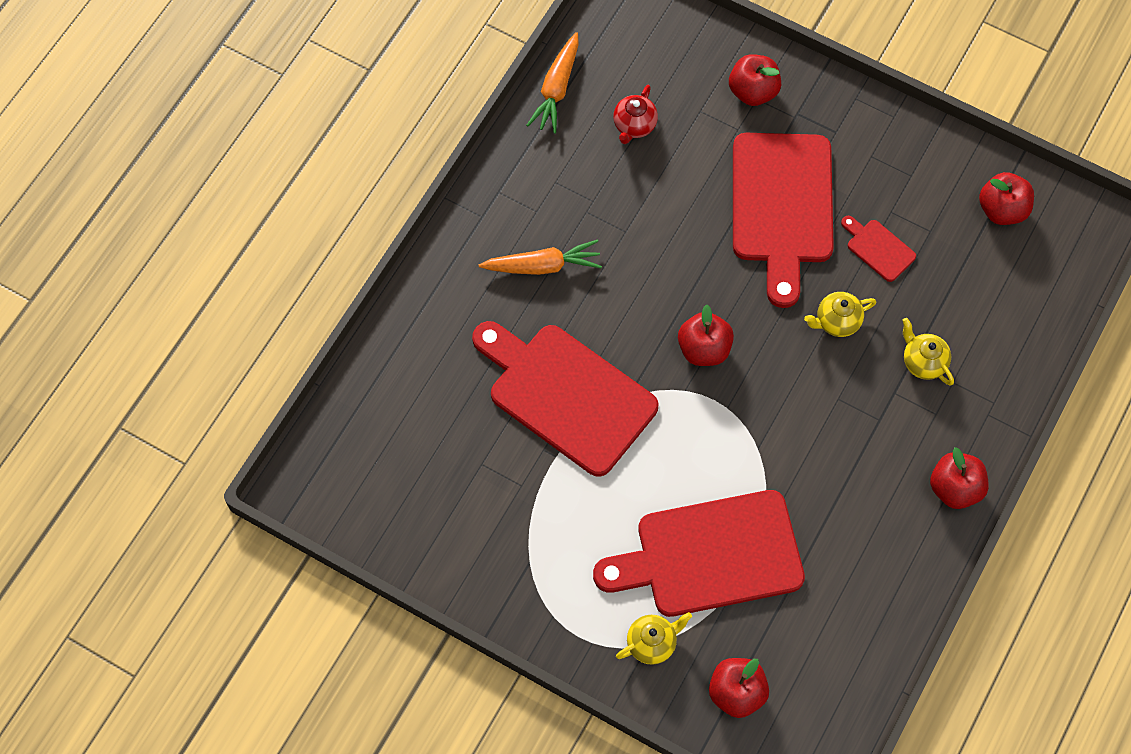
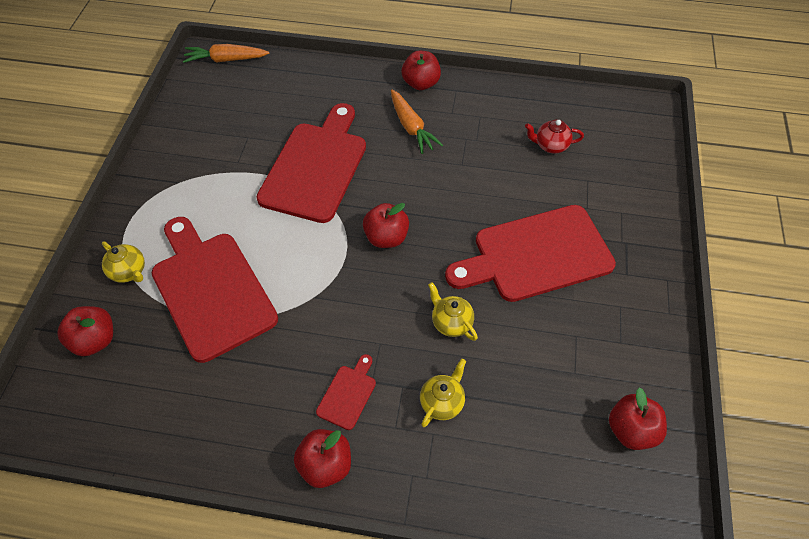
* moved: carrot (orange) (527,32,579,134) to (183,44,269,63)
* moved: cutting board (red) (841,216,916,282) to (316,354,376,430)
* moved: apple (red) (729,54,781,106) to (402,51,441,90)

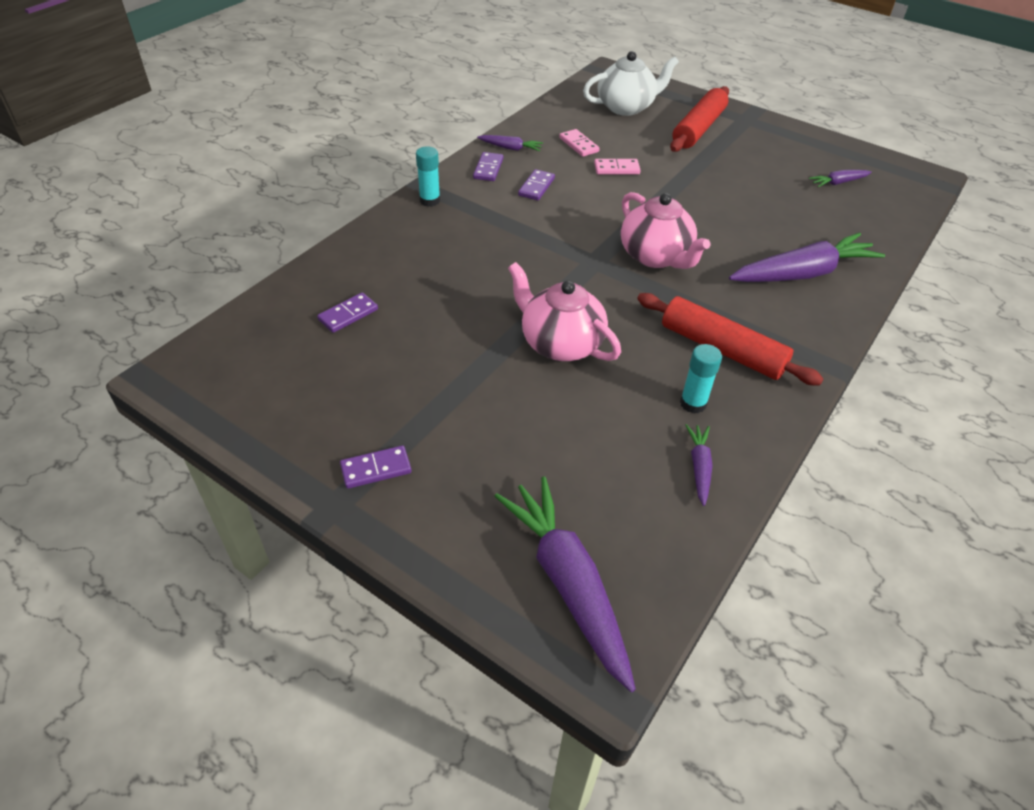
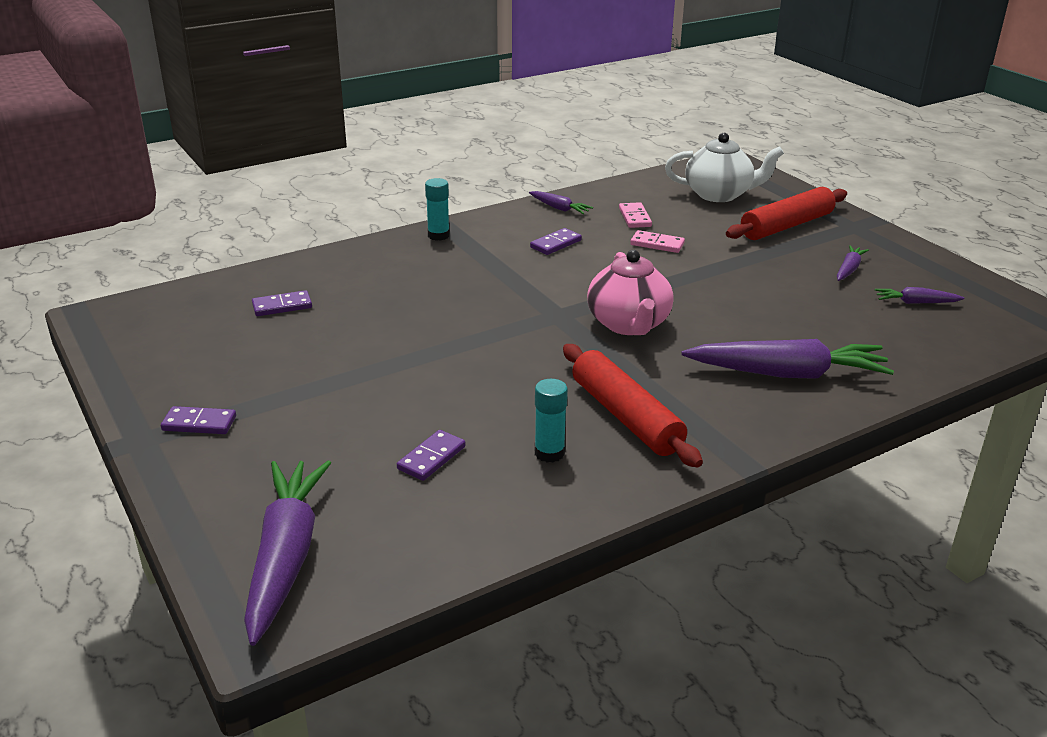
* moved: domino (purple) (473,152,503,181) to (397,430,466,481)
* moved: carrot (purple) (685,424,713,506) to (837,245,869,281)
* removed: teapot (pink) (508,262,621,361)

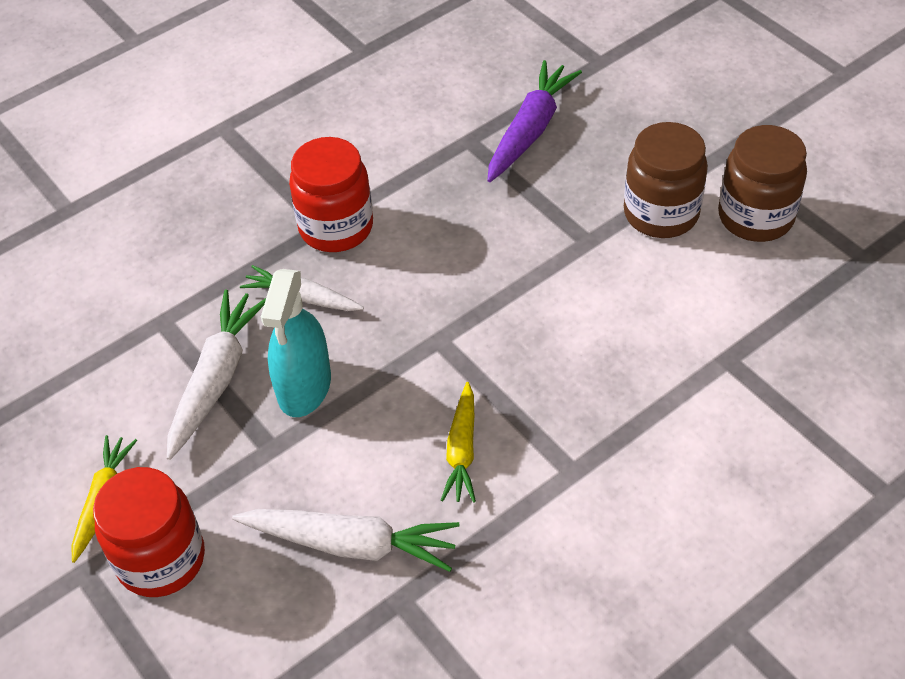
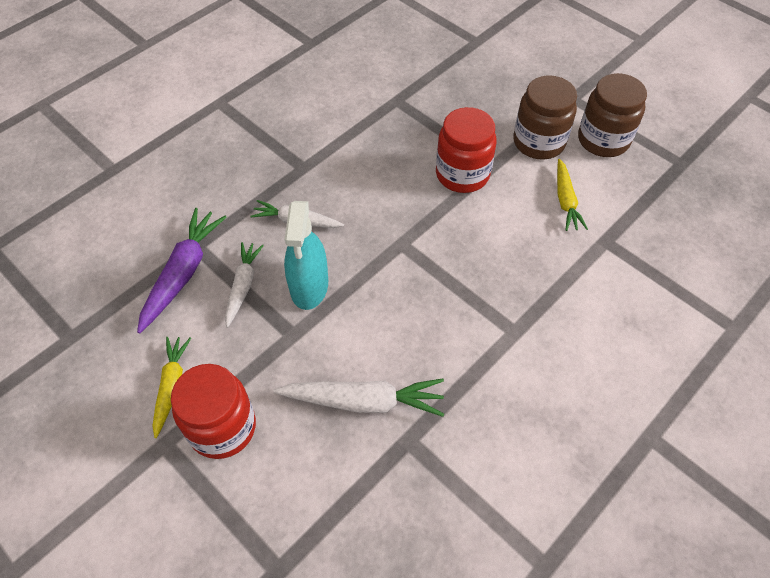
* moved: carrot (purple) (487,60,582,182) to (137,208,227,334)
* resized: carrot (white) (167,289,266,460) = (225,242,264,328) x0.65
* moved: jar (red) (289,137,373,252) to (436,107,496,193)
* moved: carrot (yellow) (441,382,476,503) to (557,159,588,231)

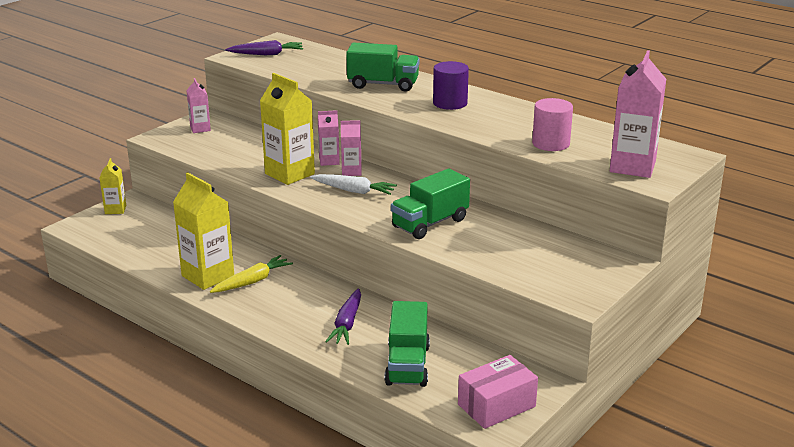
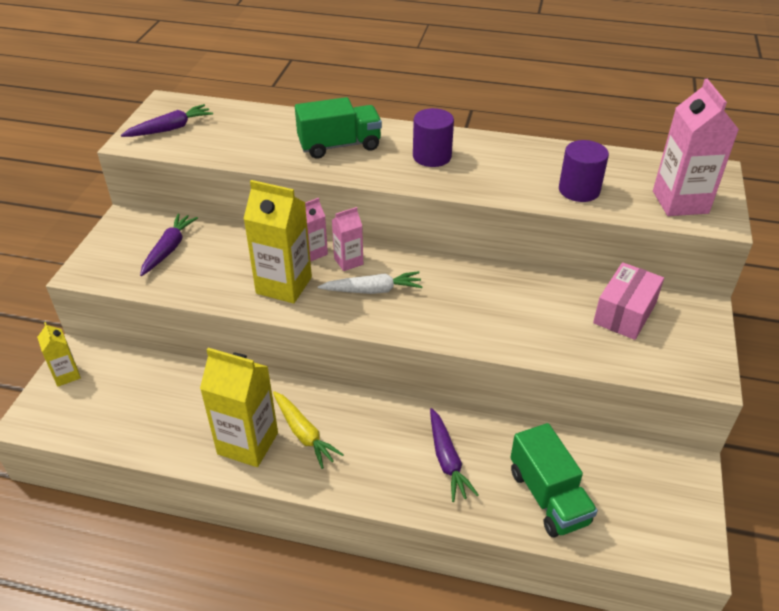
* added: carrot (purple) (140,213,198,276)
* turned: carrot (yellow) (210,255,293,293) = (273,391,344,469) 120 degrees clockwise
* recoloured: cylinder (pink) (532,98,573,151) to cylinder (purple) (559,140,609,202)
* moved: box (pink) (458,355,538,429) to (593,262,664,340)
* removed: carton (pink) (186,78,211,133)
* removed: truck (green) (391,169,470,239)

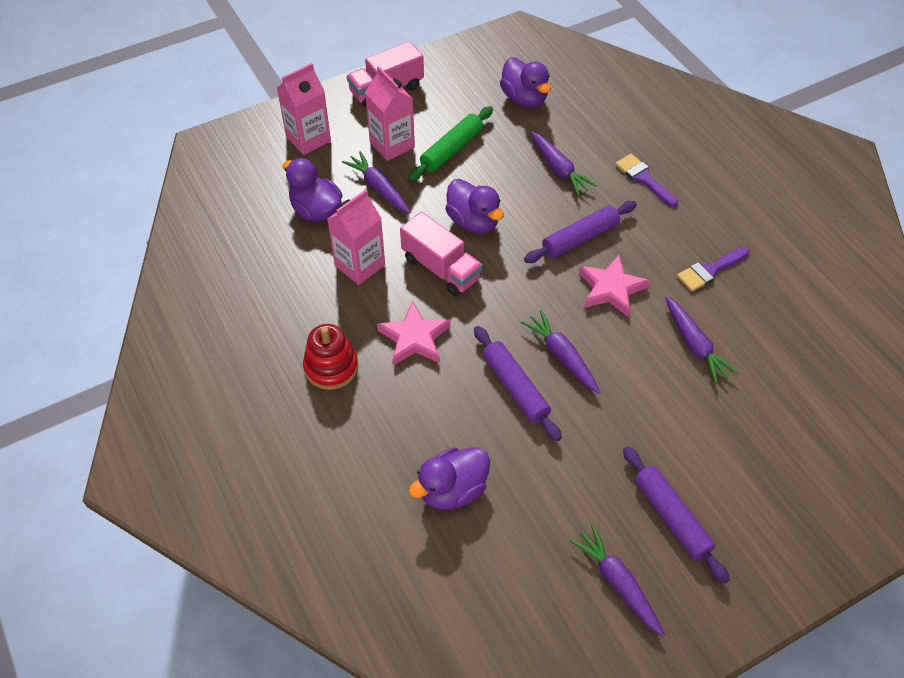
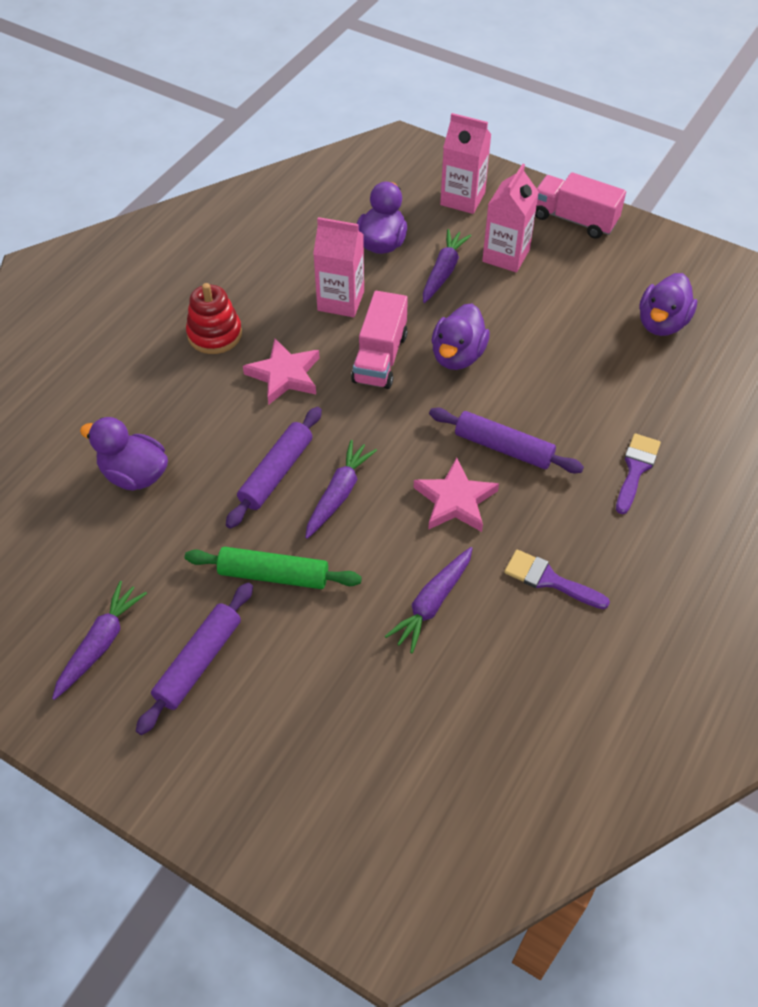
* moved: rolling pin (green) (408,106,493,181) to (185,547,362,589)
* removed: carrot (purple) (530,131,597,196)

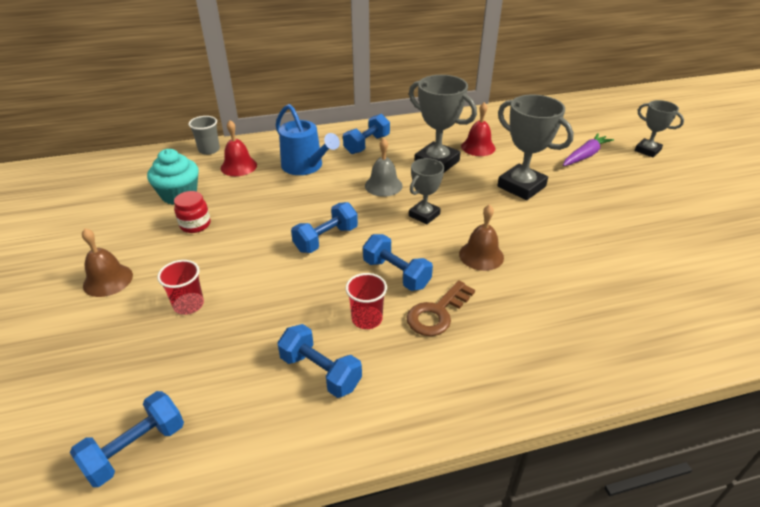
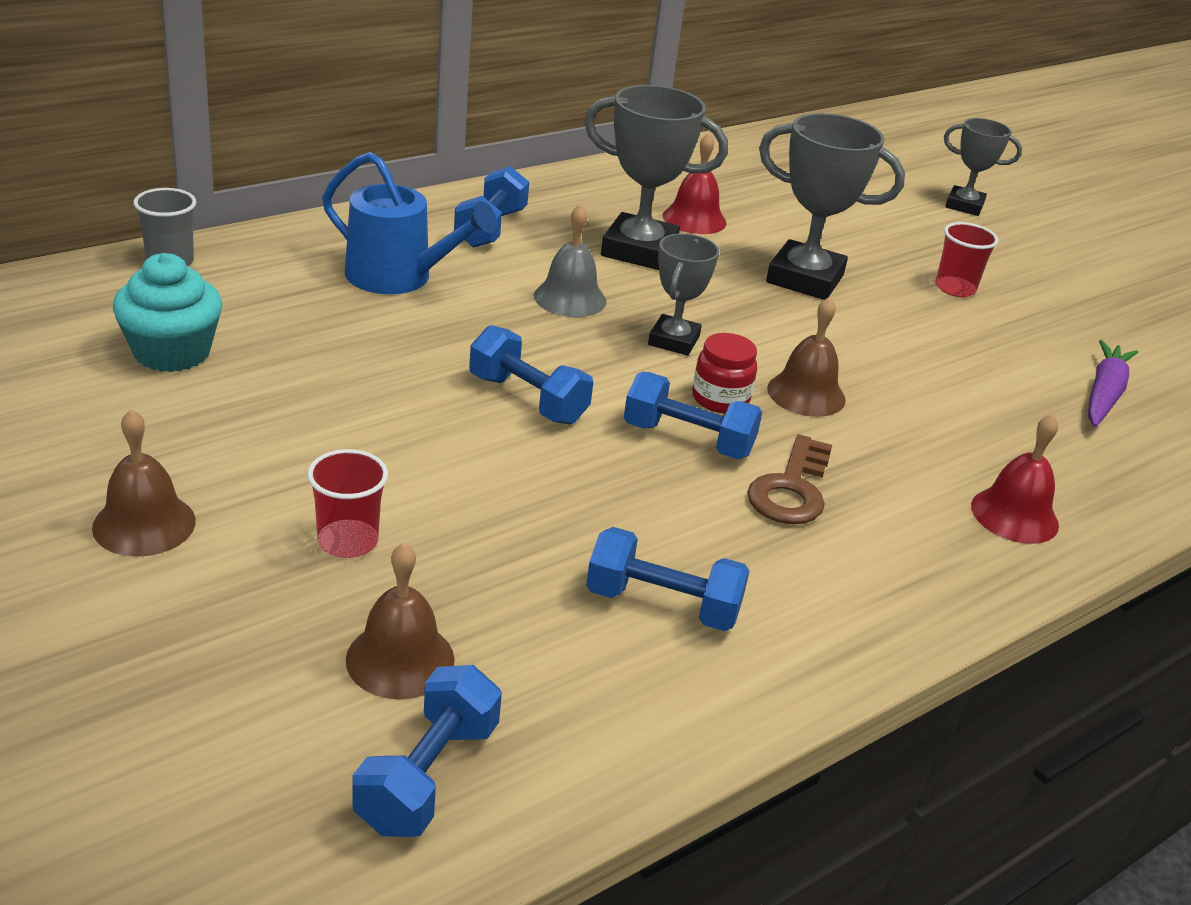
* added: bell (brown) (346,543,454,699)
* turned: dumbbell (blue) (291,202,358,253) = (469,325,593,425) 75 degrees counterclockwise
* moved: jar (red) (174,191,210,233) to (692,333,757,413)
* moved: cup (red) (346,273,387,329) to (935,222,999,297)
* moved: bell (red) (221,120,257,176) to (971,414,1059,544)
* moved: carrot (purple) (563,133,614,166) to (1088,340,1138,427)

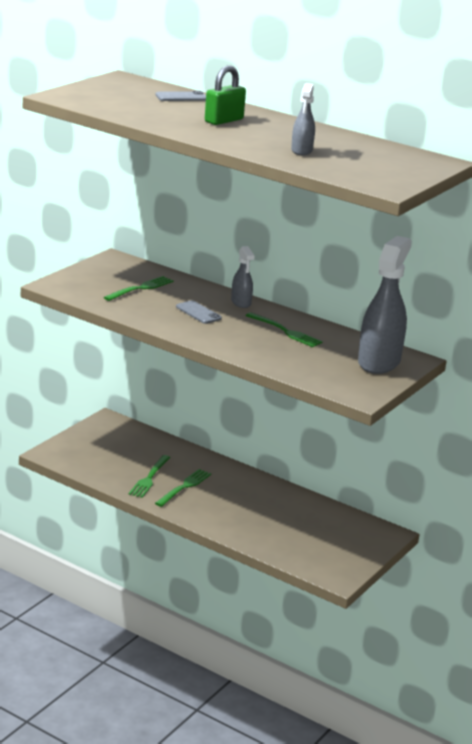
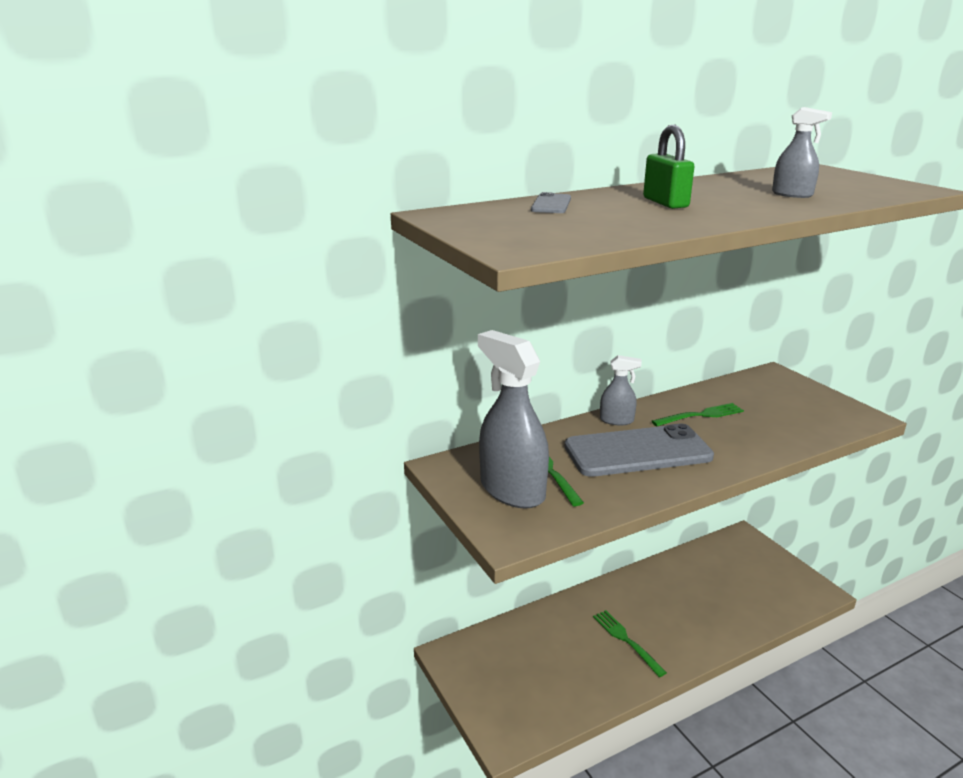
* moved: spray bottle (grey) (358,236,412,374) to (478,330,549,508)
* resized: phone (grey) (176,300,222,324) = (565,424,714,477) x2.29
* removed: fork (green) (129,455,170,498)

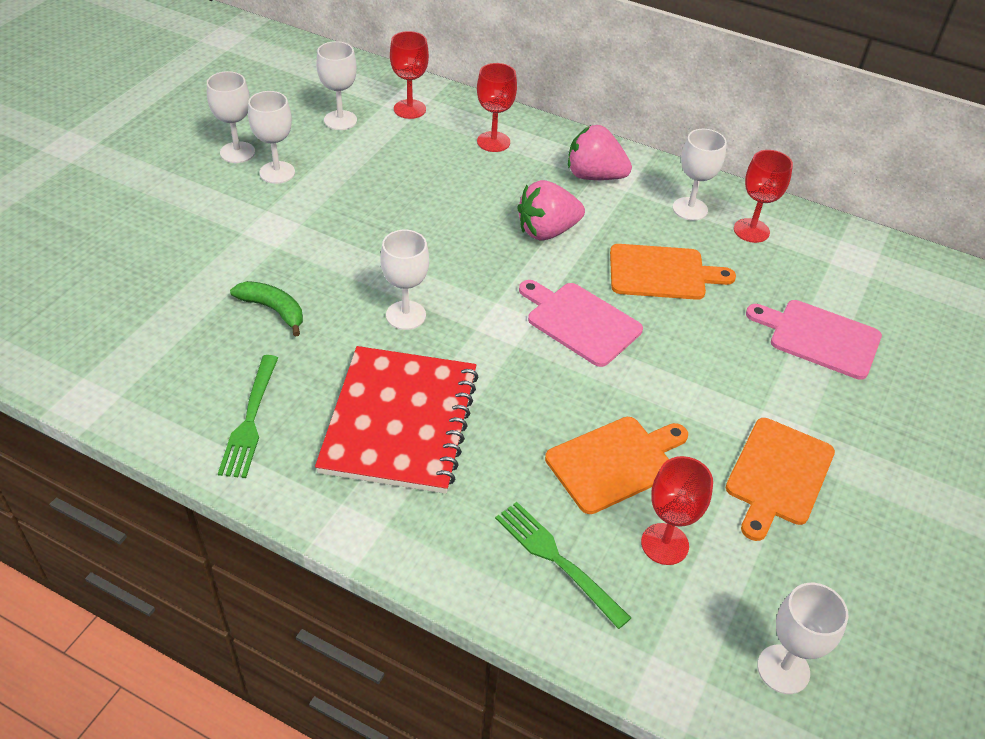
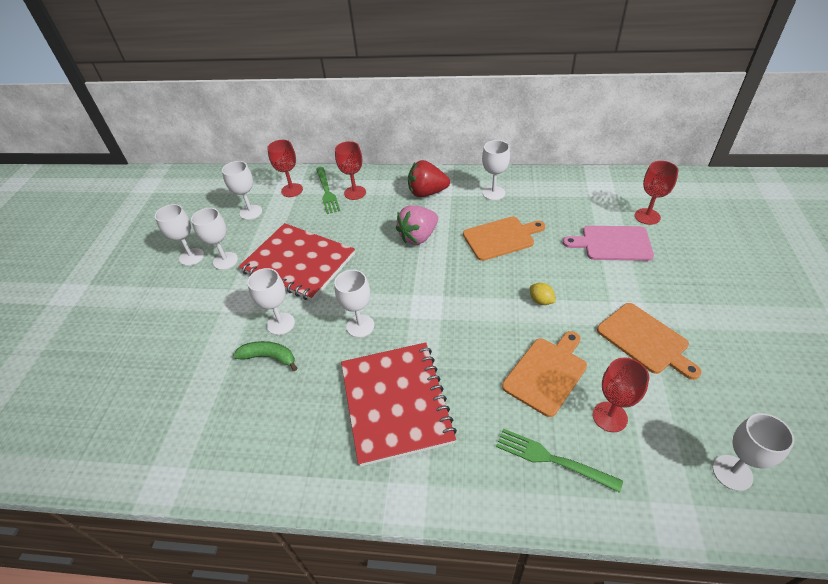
* added: notebook (red) (238,223,355,301)
* added: goblet (white) (247,268,295,335)
* moved: fork (green) (218,355,278,478) to (316,167,340,214)
* recoloured: strawberry (pink) (568,125,632,180) to strawberry (red) (408,160,450,197)
* added: lemon (yellow) (530,283,556,305)
* turned: cutting board (orange) (726,418,835,541) = (597,303,702,380) 45 degrees counterclockwise
* moved: goblet (red) (734,150,793,243) to (635,161,679,225)
* removed: cutting board (pink) (519,280,643,367)

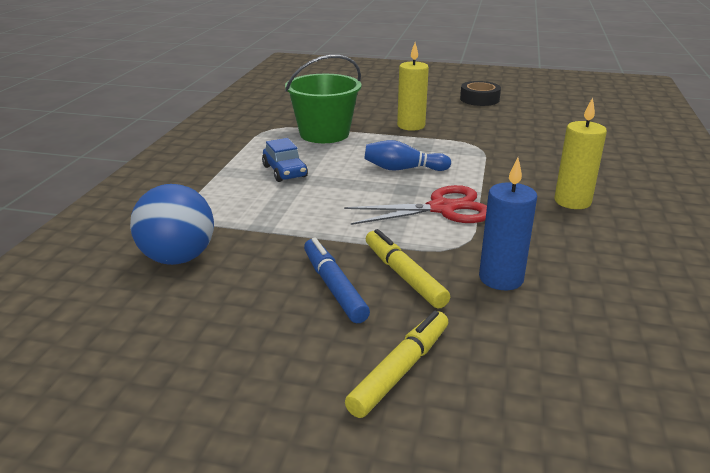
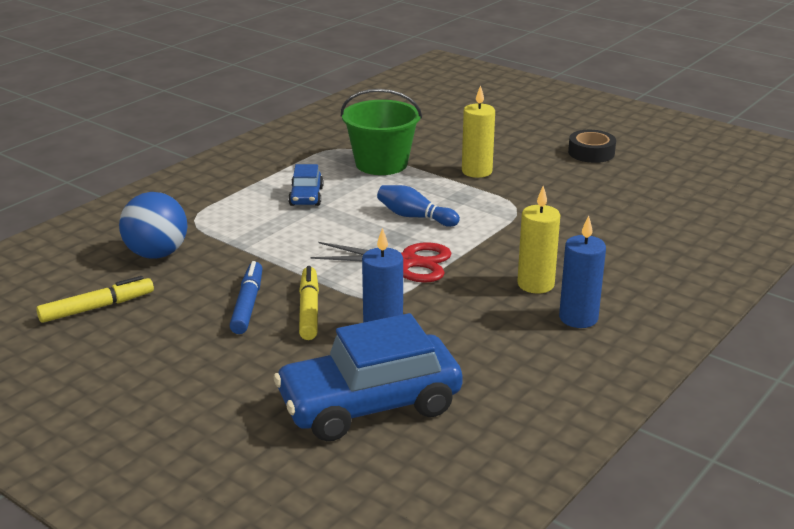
* moved: marker (yellow) (345,311,448,418) to (36,276,154,323)
* added: car (blue) (273,313,463,441)
* added: candle (blue) (559,216,606,328)

